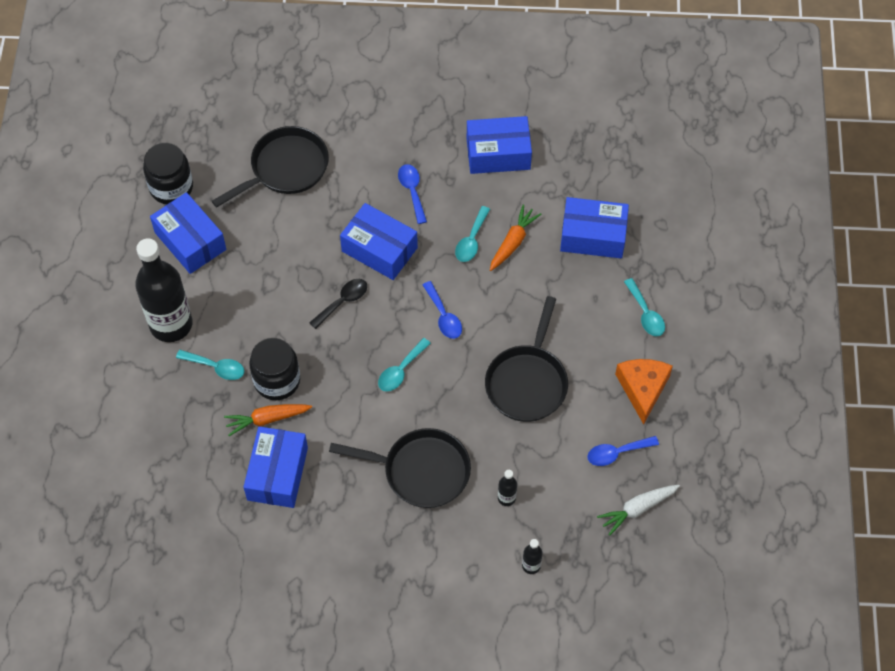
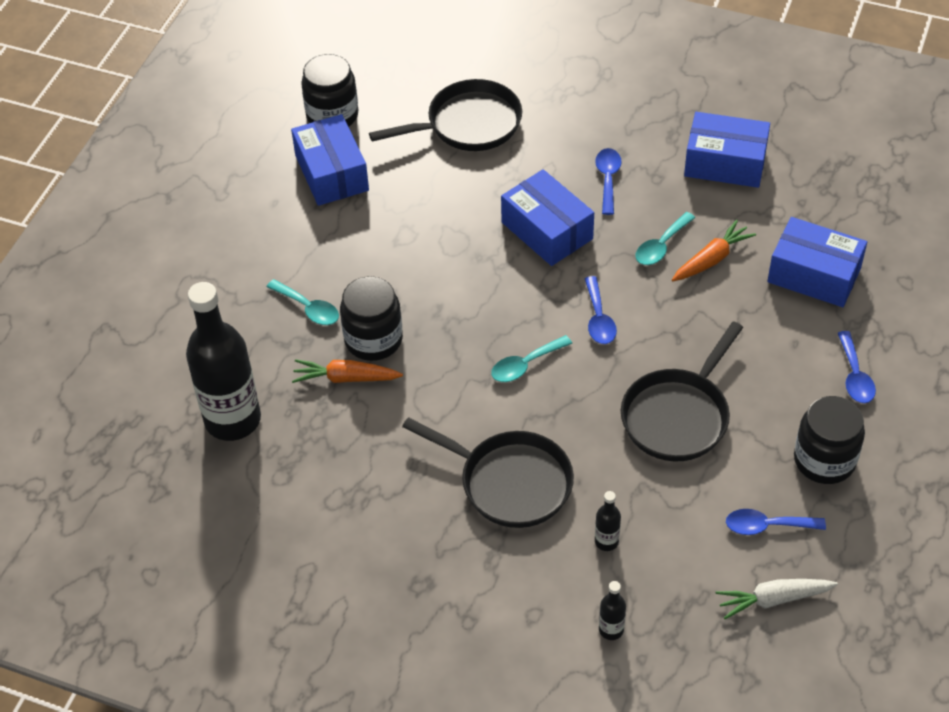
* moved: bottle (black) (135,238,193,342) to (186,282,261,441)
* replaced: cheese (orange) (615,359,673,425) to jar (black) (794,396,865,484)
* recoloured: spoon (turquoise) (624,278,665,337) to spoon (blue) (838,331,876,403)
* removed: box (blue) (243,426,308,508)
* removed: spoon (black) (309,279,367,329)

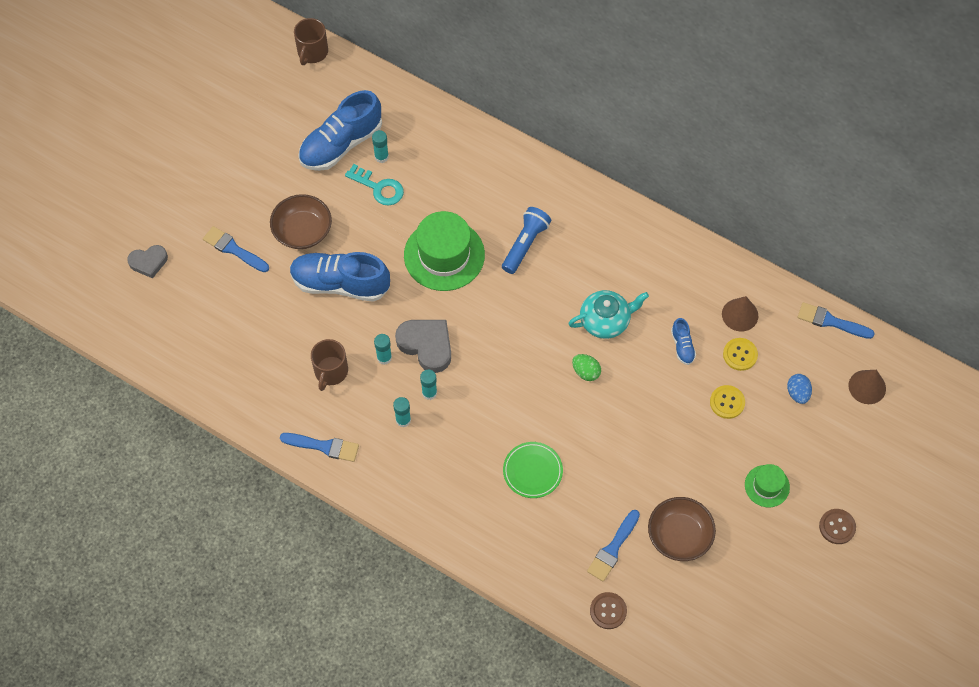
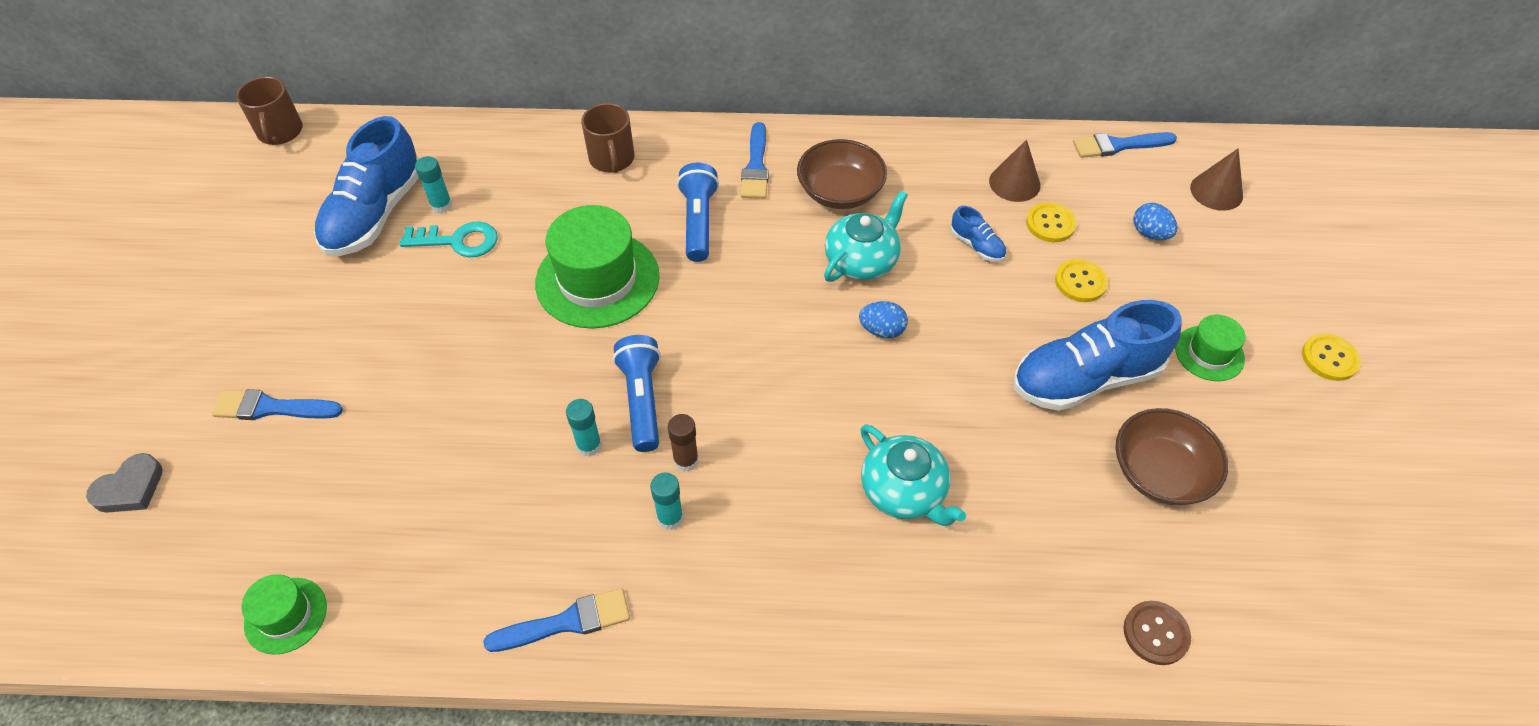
* added: hat (green) (242,574,327,655)
* moved: mug (brown) (311,339,348,391) to (581,103,635,173)
* replaced: heart (grey) (395,320,451,373) to flashlight (blue) (613,335,661,452)
* recoloured: glue stick (turquoise) (420,369,437,400) to glue stick (brown) (668,414,699,472)
* moved: brush (blue) (587,510,640,581) to (740,122,769,199)
* moved: bowl (brown) (270,194,332,249) to (797,139,887,209)
* recoloured: egg (green) (572,354,601,381) to egg (blue) (859,301,908,338)
* replaced: plate (green) (503,442,563,498) to teapot (turquoise) (861,424,966,526)
* moved: shoe (blue) (290,252,390,302) to (1013,300,1182,411)
* recoloured: button (brown) (819,509,856,544) to button (yellow) (1302,333,1361,381)

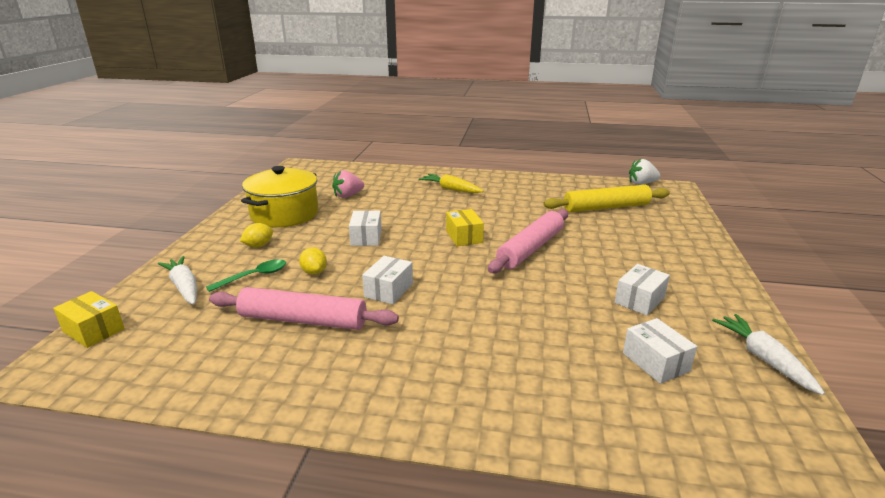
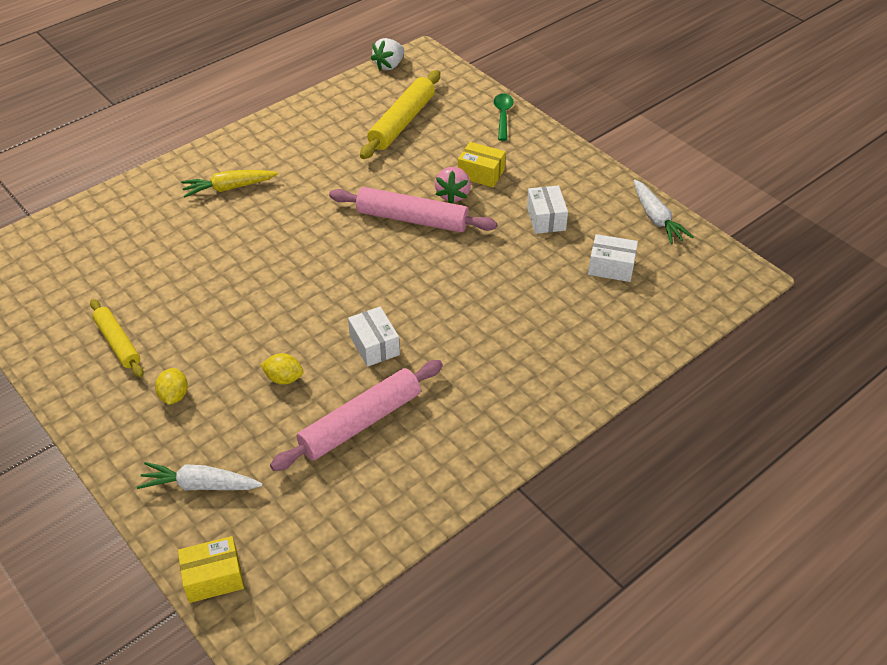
* replaced: pot (yellow) (241,166,319,227) to rolling pin (yellow) (90,299,144,378)
* turned: rolling pin (pink) (488,209,568,273) = (329,187,497,232) 60 degrees counterclockwise
* moved: strawberry (pink) (332,170,364,198) to (435,167,471,203)
* moved: box (yellow) (446,209,484,246) to (458,142,506,187)
* moved: spoon (green) (206,259,286,292) to (494,93,513,141)
* turned: carrot (white) (712,314,825,395) = (634,180,693,244) 135 degrees counterclockwise
* removed: box (white) (349,210,382,246)

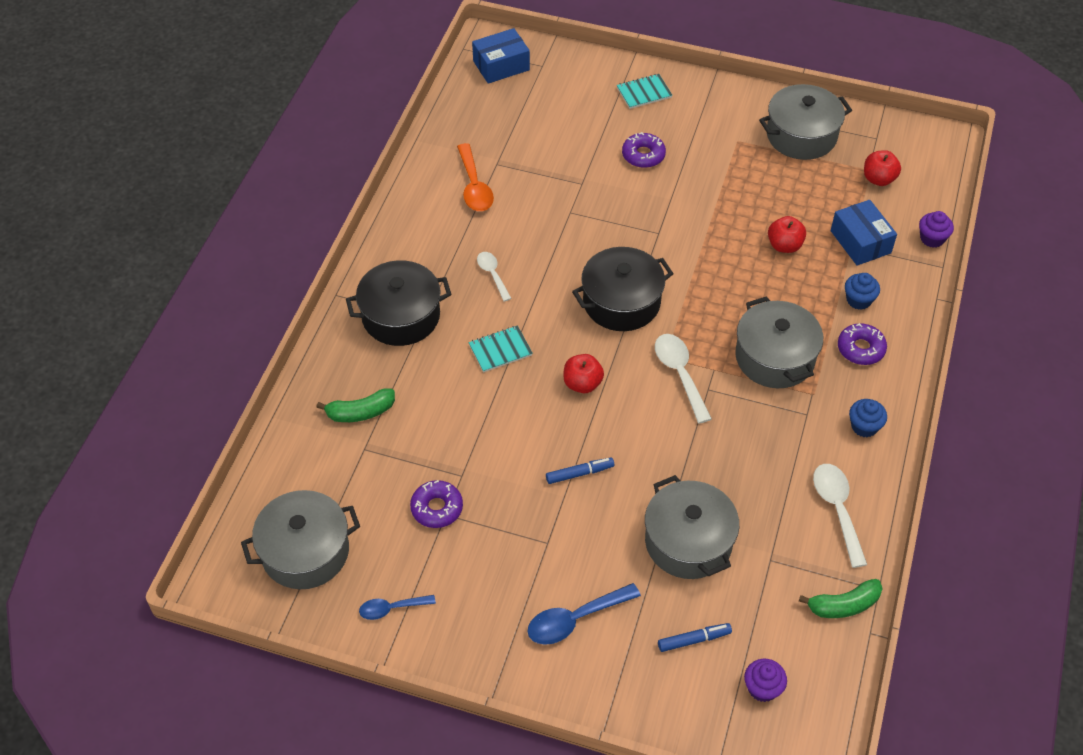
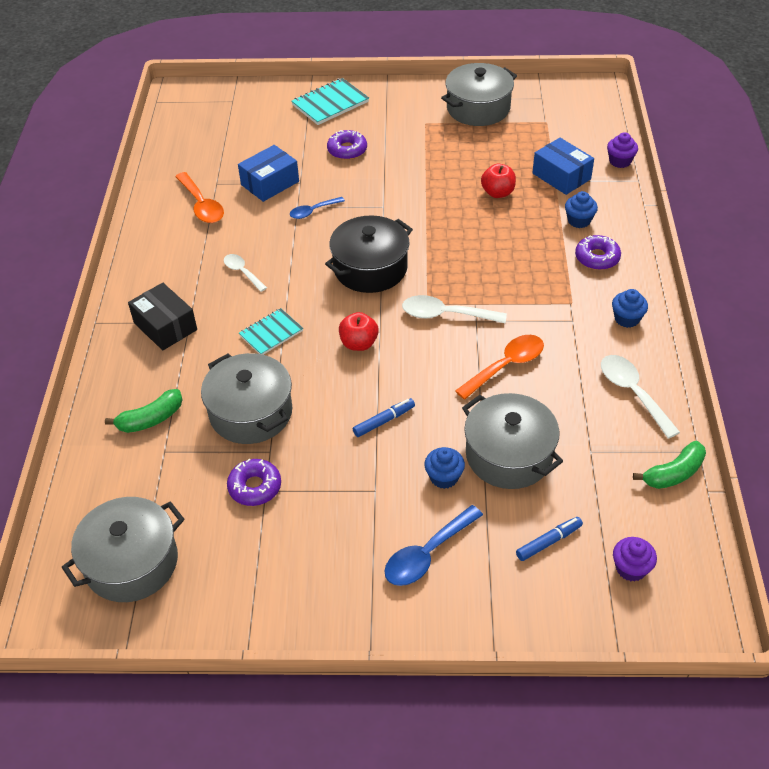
* replaced: pot (black) (346,260,452,346) to box (black) (128,283,197,350)
* moved: pot (grey) (735,296,823,388) to (201,353,292,444)
* moved: box (blue) (472,28,530,84) to (238,145,299,202)
* moved: spoon (blue) (359,595,436,620) to (290,197,345,219)
* resized: notebook (turquoise) (617,74,672,109) = (291,78,369,125) x1.50
* turned: spoon (white) (655,334,712,424) = (402,295,507,323) 45 degrees counterclockwise
* added: cupcake (blue) (425,447,465,489)
* added: spoon (orange) (455,335,544,400)
* removed: apple (red) (864,150,901,186)

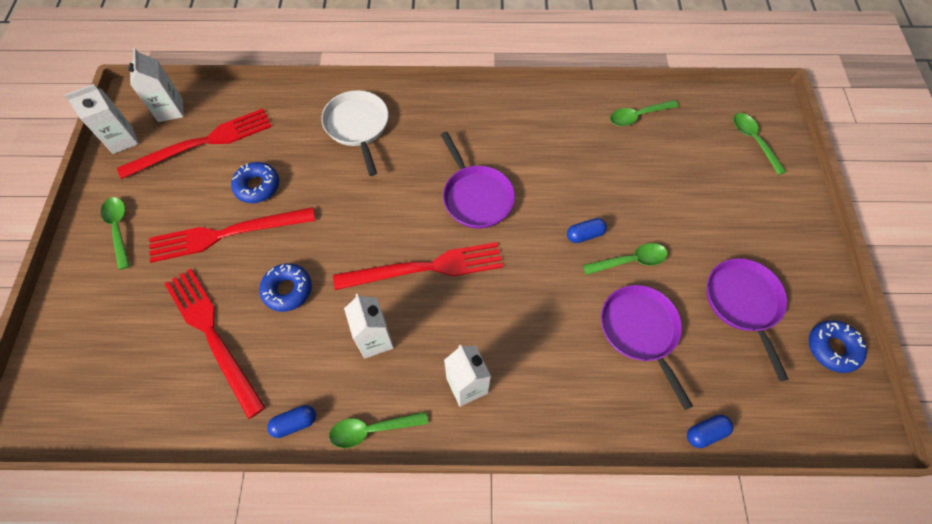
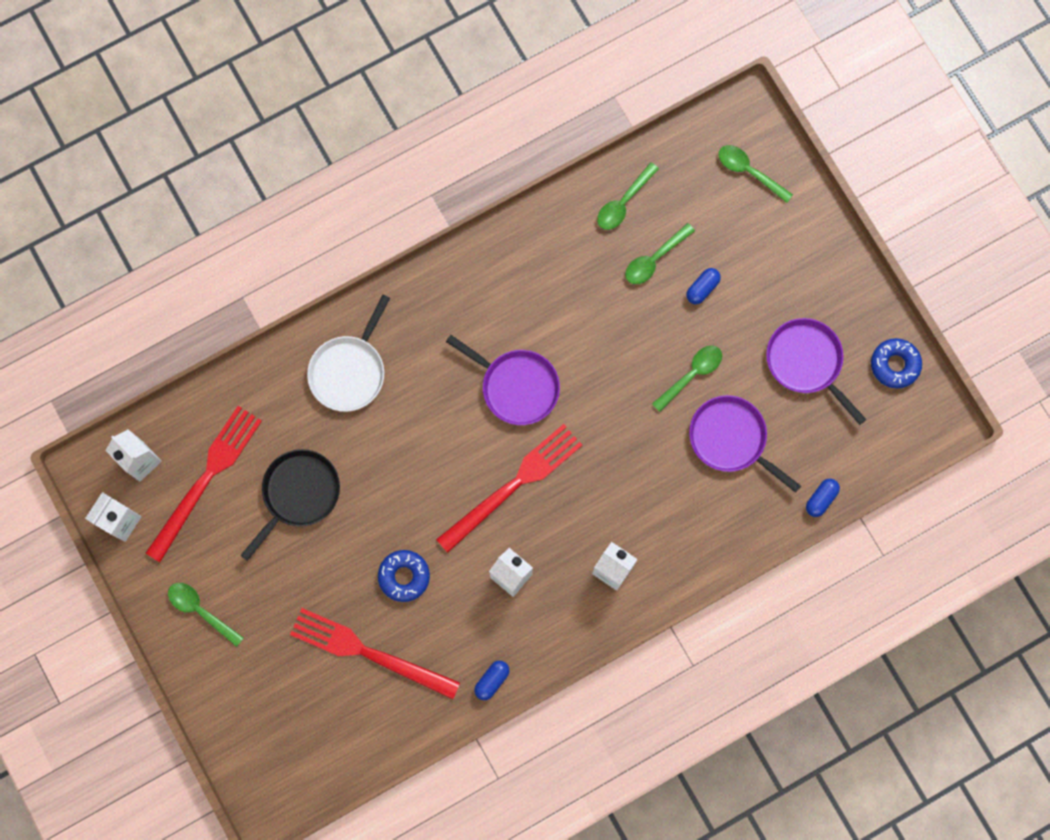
* replaced: donut (blue) (231,162,279,203) to pan (black) (241,449,340,561)
* turned: pan (white) (321,90,388,176) = (307,294,390,412) 105 degrees counterclockwise
* moved: spoon (green) (329,412,428,448) to (625,223,695,284)
* moved: capsule (blue) (567,218,607,243) to (686,268,721,304)
* removed: fork (red) (149,207,315,263)

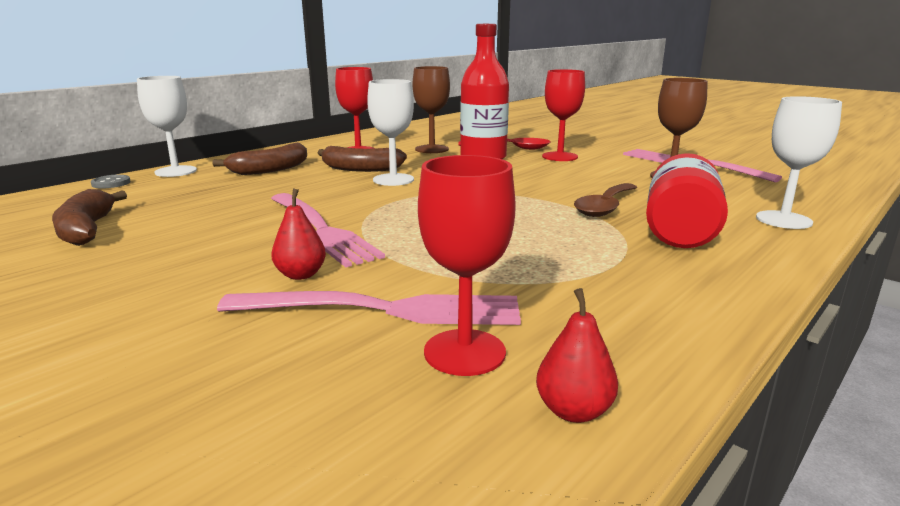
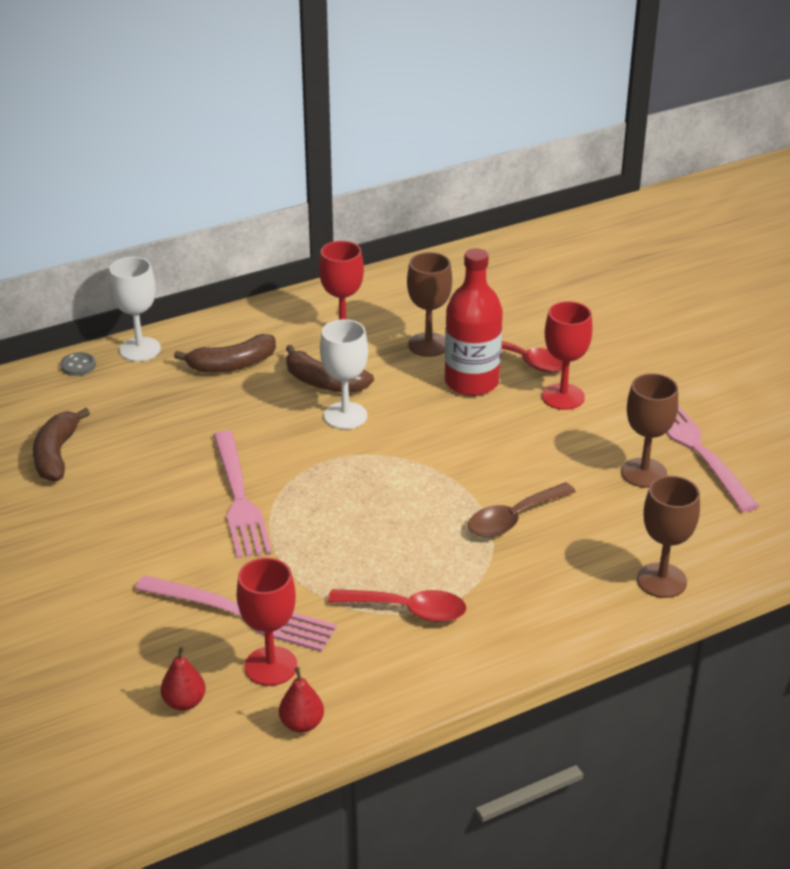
* moved: pear (red) (271,188,326,280) to (161,646,206,711)
* added: spoon (red) (328,589,466,622)
* recoloured: goblet (white) (756,96,842,229) to goblet (brown) (637,476,700,598)
* removed: bottle (red) (646,153,728,248)

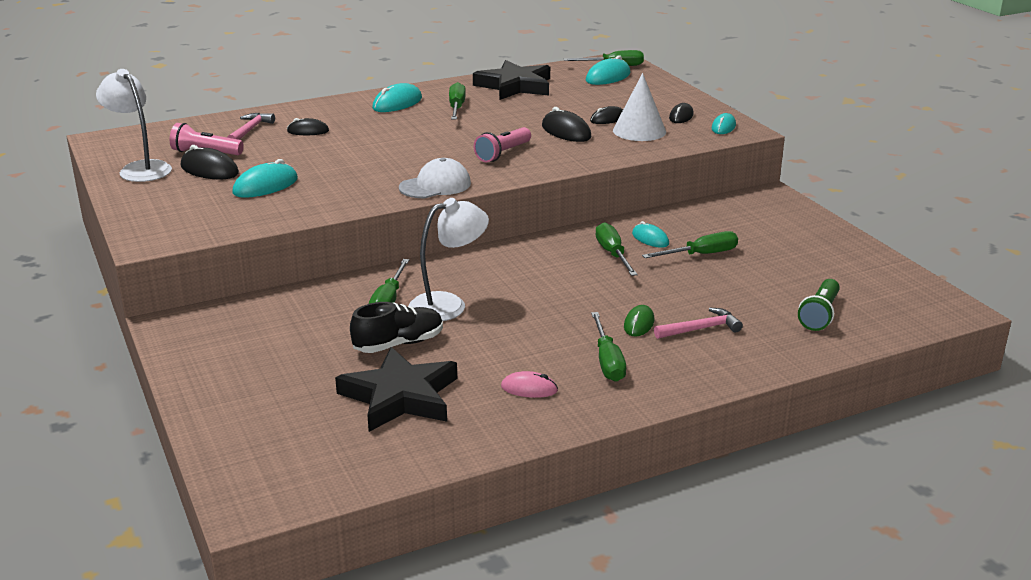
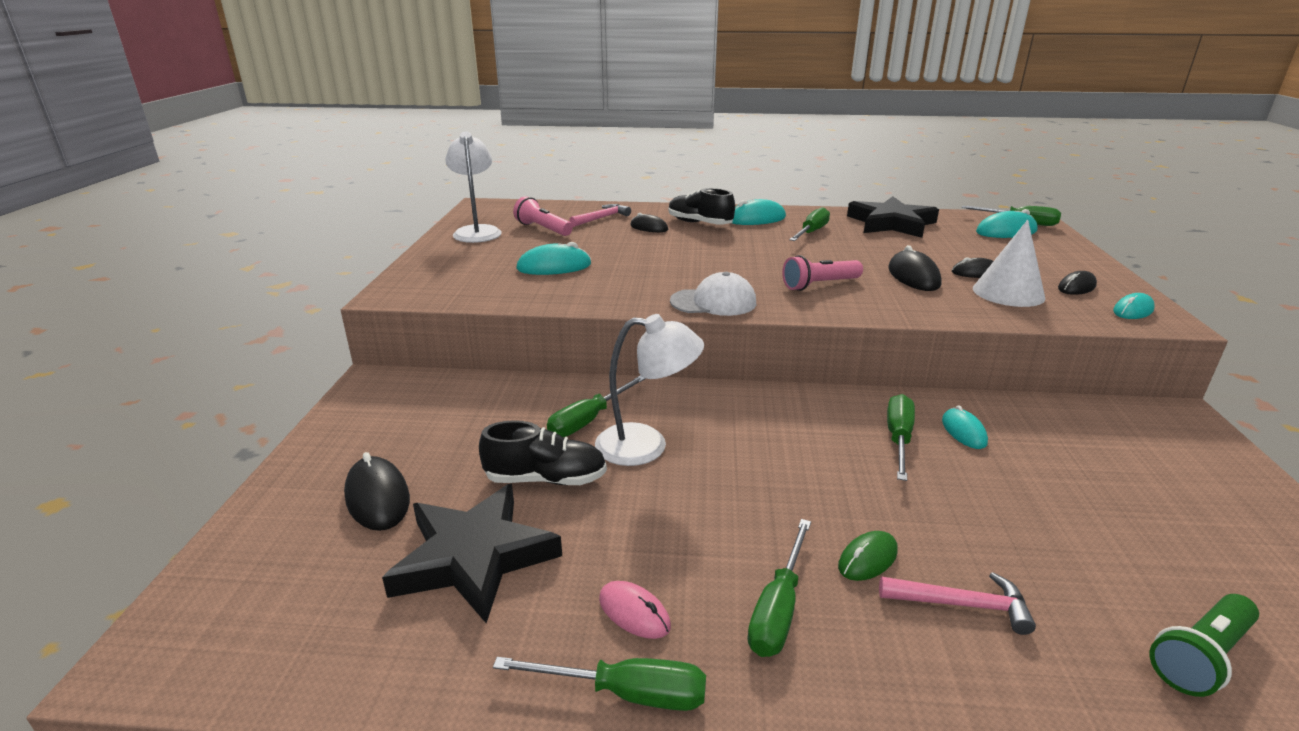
* moved: mouse (black) (181,145,239,180) to (344,452,410,531)
* moved: screwdriver (green) (642,231,738,258) to (493,657,706,711)
* added: shoe (black) (669,188,735,224)

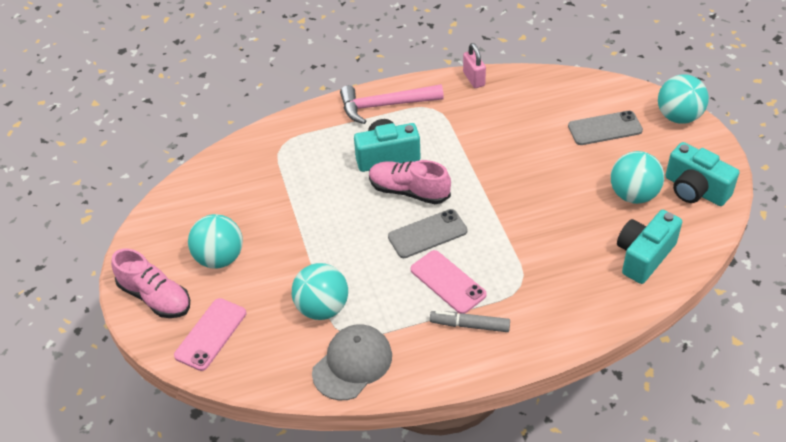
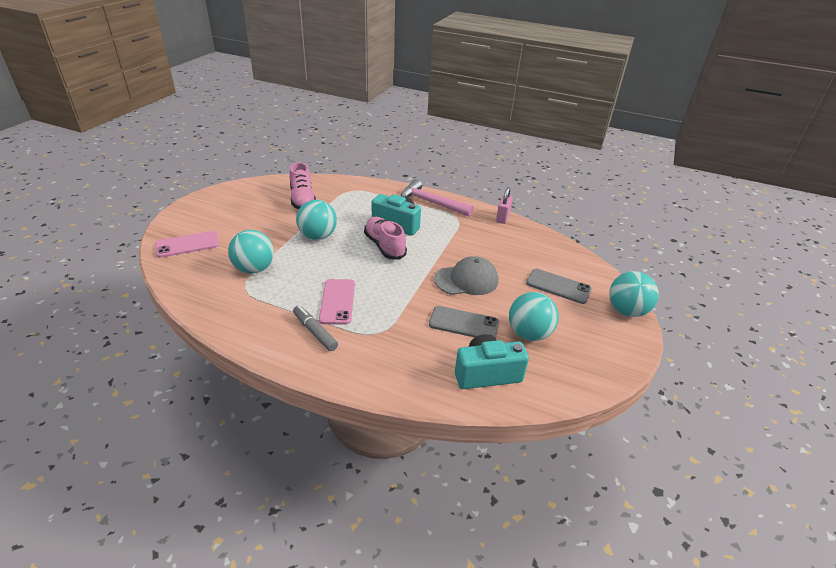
* moved: shoe (pink) (111,249,190,318) to (289,162,316,209)
* moved: ball (turquoise) (188,214,243,269) to (296,200,337,240)
* moved: phone (grey) (388,209,468,258) to (429,306,499,338)
* moved: cap (grey) (312,324,392,400) to (434,256,498,295)
* removed: camera (turquoise) (665,142,739,206)

